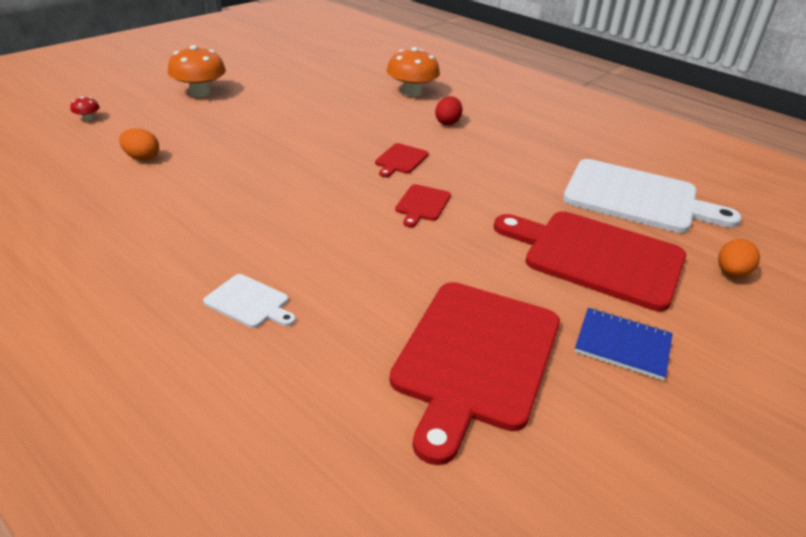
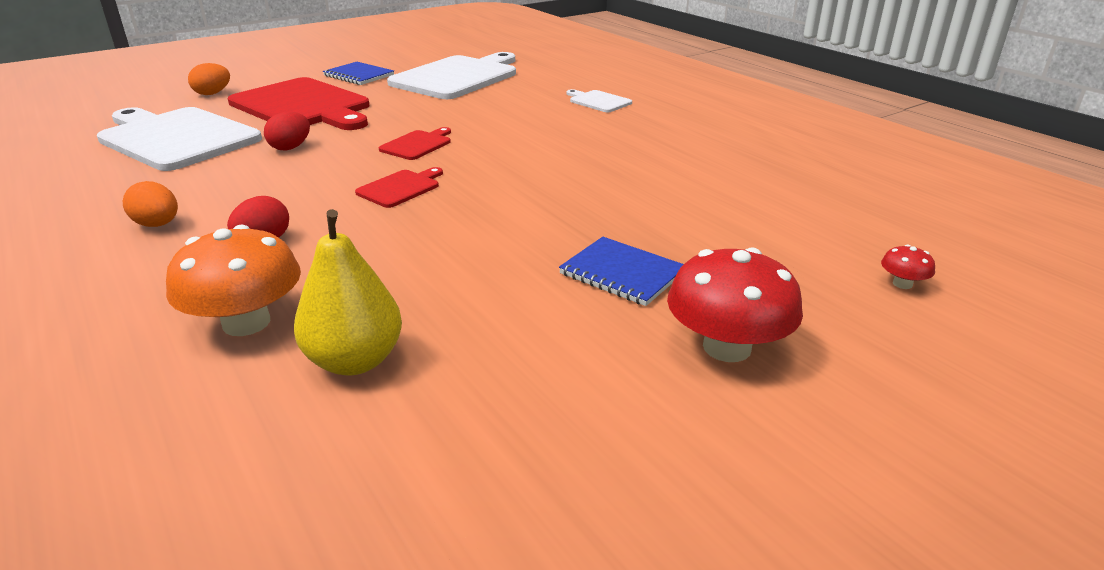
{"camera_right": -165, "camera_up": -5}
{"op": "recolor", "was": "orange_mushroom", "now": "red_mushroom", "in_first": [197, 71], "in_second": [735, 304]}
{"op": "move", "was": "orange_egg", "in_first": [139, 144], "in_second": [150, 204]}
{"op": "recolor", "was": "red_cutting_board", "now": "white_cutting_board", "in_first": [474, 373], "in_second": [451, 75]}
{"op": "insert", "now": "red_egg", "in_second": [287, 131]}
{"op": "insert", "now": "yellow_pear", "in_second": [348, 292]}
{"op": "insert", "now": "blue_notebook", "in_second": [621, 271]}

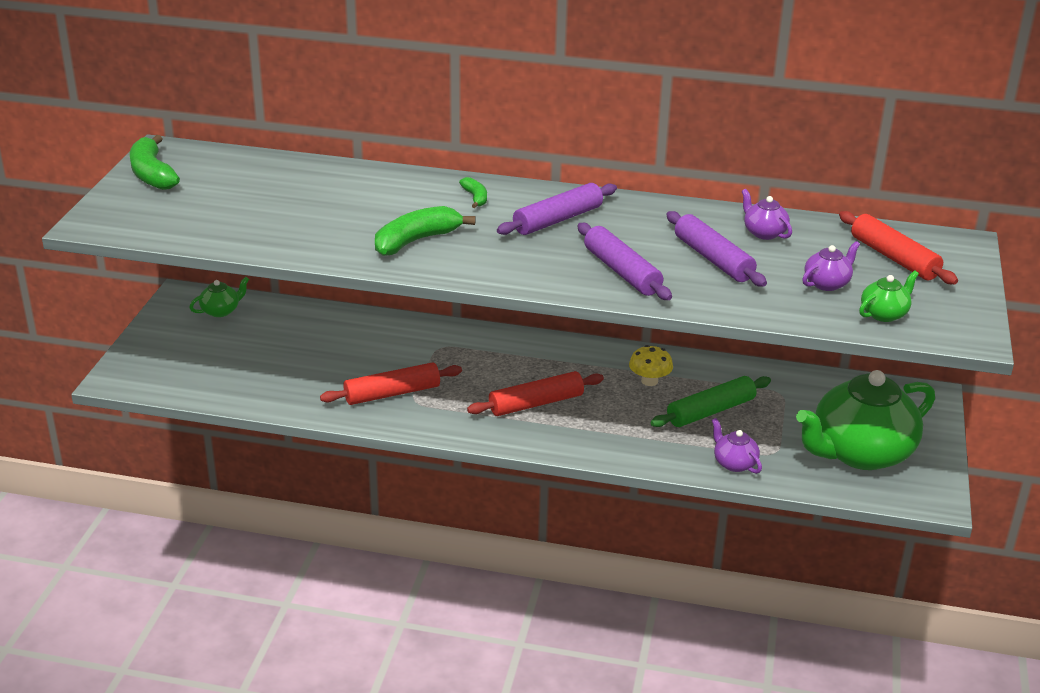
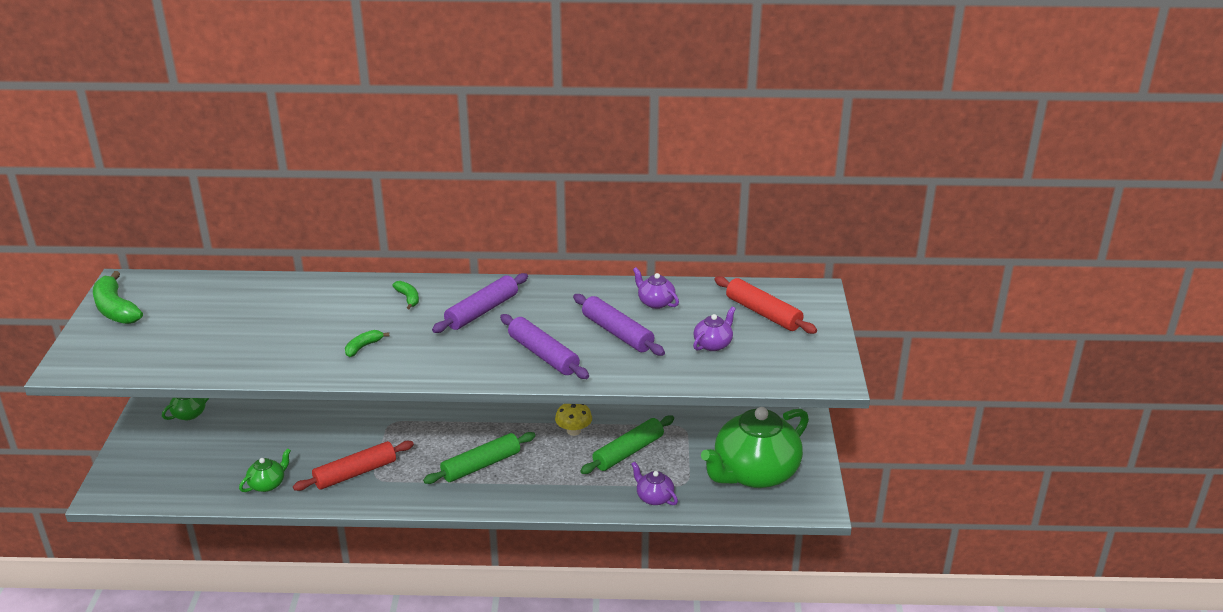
{"camera_right": -10, "camera_up": 0}
{"op": "resize", "was": "green_banana", "in_first": [425, 231], "in_second": [367, 343], "ratio": 0.53}
{"op": "move", "was": "green_teapot", "in_first": [889, 296], "in_second": [265, 470]}
{"op": "recolor", "was": "red_rolling_pin", "now": "green_rolling_pin", "in_first": [535, 393], "in_second": [479, 458]}

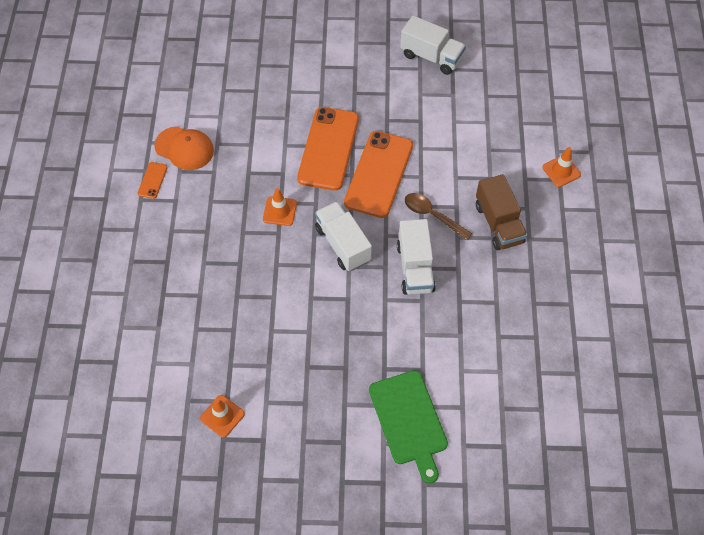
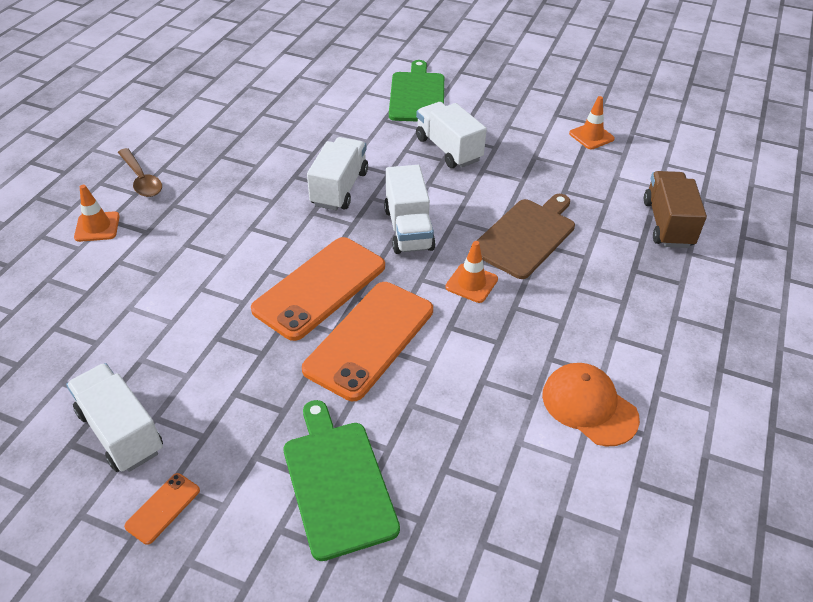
{"camera_right": -160, "camera_up": -15}
{"op": "move", "was": "orange_phone", "in_first": [153, 180], "in_second": [162, 509]}
{"op": "move", "was": "brown_truck", "in_first": [501, 212], "in_second": [675, 209]}
{"op": "move", "was": "brown_spoon", "in_first": [438, 216], "in_second": [140, 172]}
{"op": "insert", "now": "white_truck", "in_second": [451, 135]}
{"op": "insert", "now": "brown_cutting_board", "in_second": [526, 236]}
{"op": "insert", "now": "green_cutting_board", "in_second": [342, 480]}

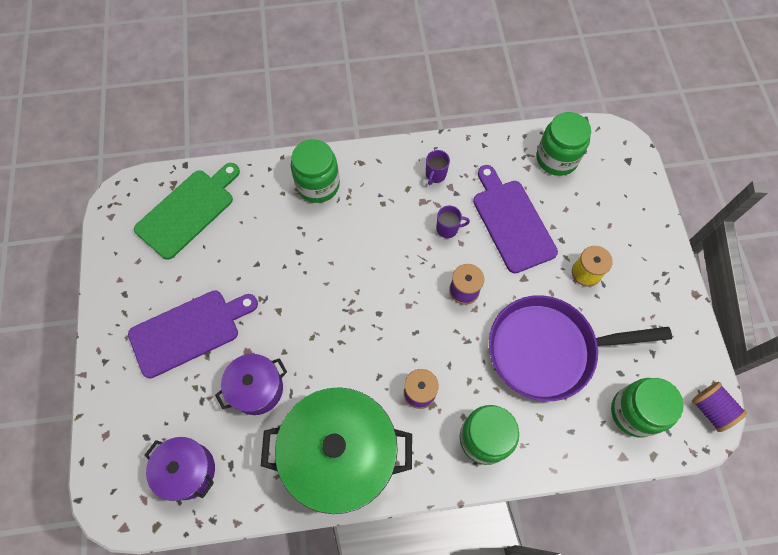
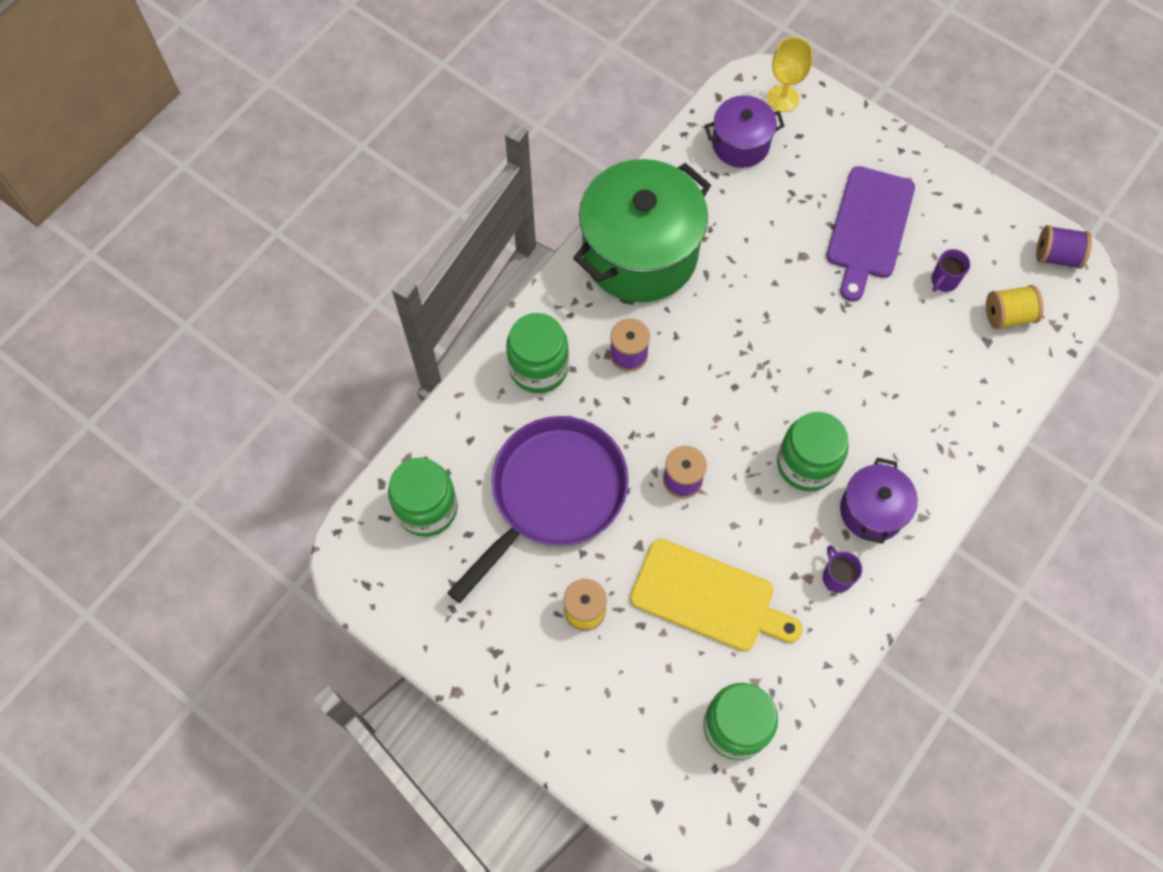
{"camera_right": 135, "camera_up": 0}
{"op": "move", "was": "green_jar", "in_first": [315, 171], "in_second": [813, 451]}
{"op": "replace", "was": "green_cutting_board", "now": "yellow_spool", "in_first": [187, 211], "in_second": [1015, 307]}
{"op": "recolor", "was": "purple_cutting_board", "now": "yellow_cutting_board", "in_first": [515, 219], "in_second": [716, 595]}
{"op": "move", "was": "purple_mug", "in_first": [453, 222], "in_second": [950, 270]}
{"op": "move", "was": "purple_pot", "in_first": [251, 384], "in_second": [879, 500]}
{"op": "move", "was": "purple_spool", "in_first": [719, 407], "in_second": [1064, 247]}
{"op": "insert", "now": "yellow_goblet", "in_second": [790, 74]}

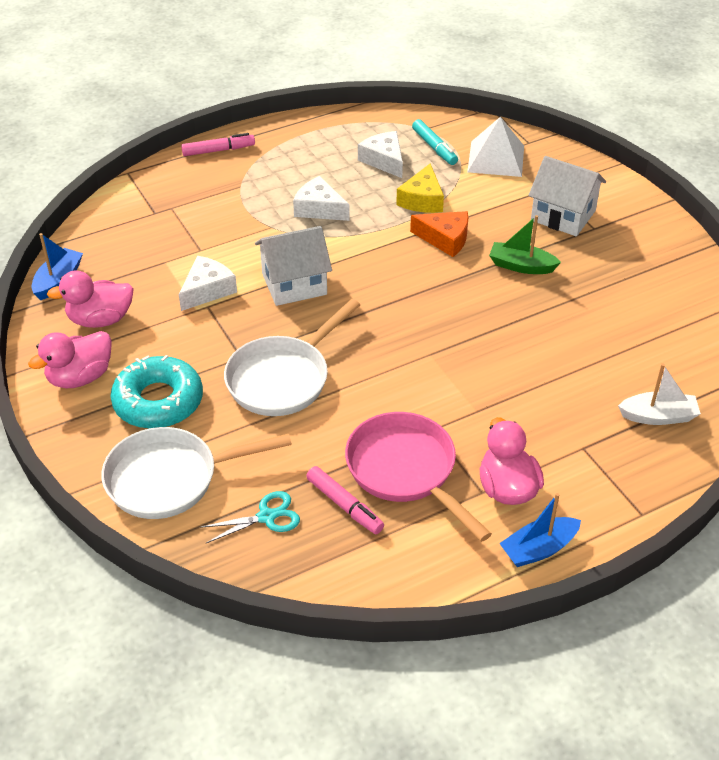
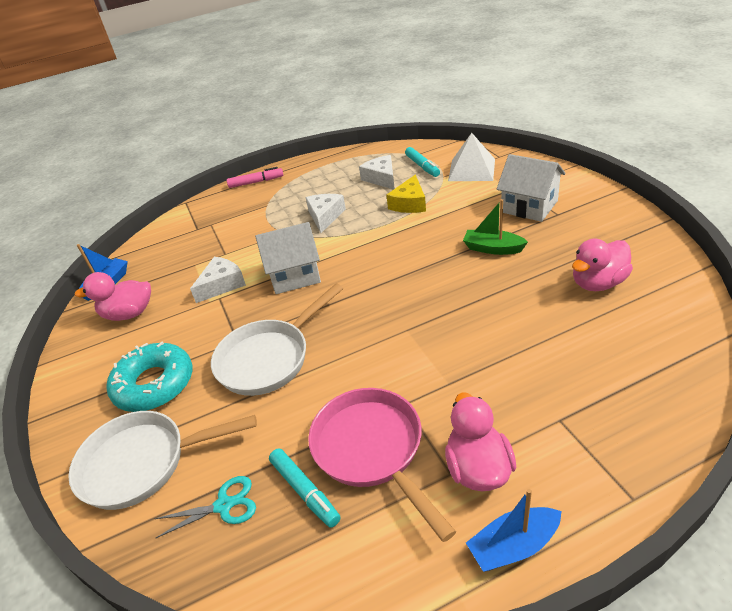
{"camera_right": 10, "camera_up": -5}
{"op": "rotate", "was": "white_cheese", "in_first": [321, 198], "in_second": [325, 213], "clockwise": 60}
{"op": "delete", "was": "orange_cheese", "in_first": [439, 234]}
{"op": "move", "was": "pink_duck", "in_first": [70, 359], "in_second": [602, 265]}
{"op": "delete", "was": "white_boat", "in_first": [659, 394]}
{"op": "recolor", "was": "pink_marker", "now": "turquoise_marker", "in_first": [345, 500], "in_second": [305, 488]}

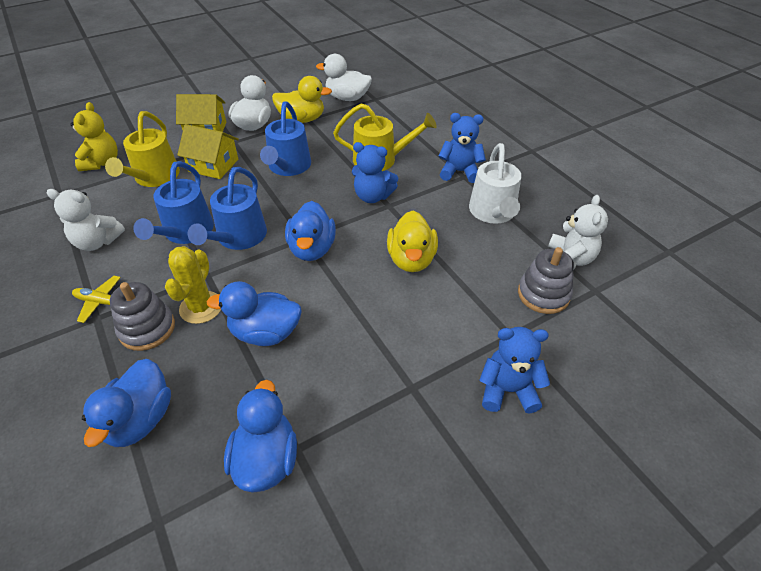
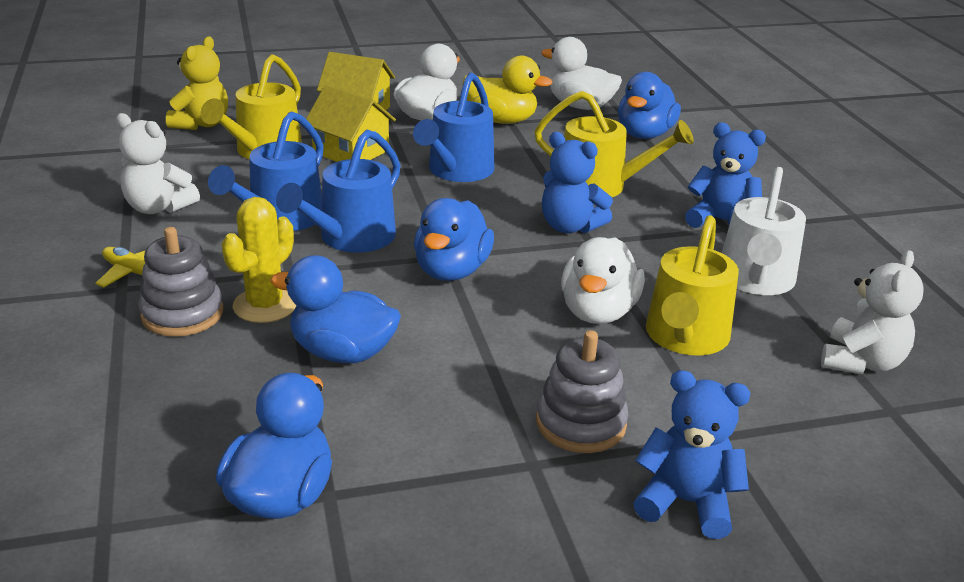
{"camera_right": 15, "camera_up": -15}
{"op": "recolor", "was": "yellow_duck", "now": "white_duck", "in_first": [412, 241], "in_second": [603, 280]}
{"op": "move", "was": "grey_stacking_toy", "in_first": [546, 280], "in_second": [582, 391]}
{"op": "move", "was": "blue_duck", "in_first": [126, 403], "in_second": [649, 105]}
{"op": "insert", "now": "yellow_watering_can", "in_second": [692, 285]}

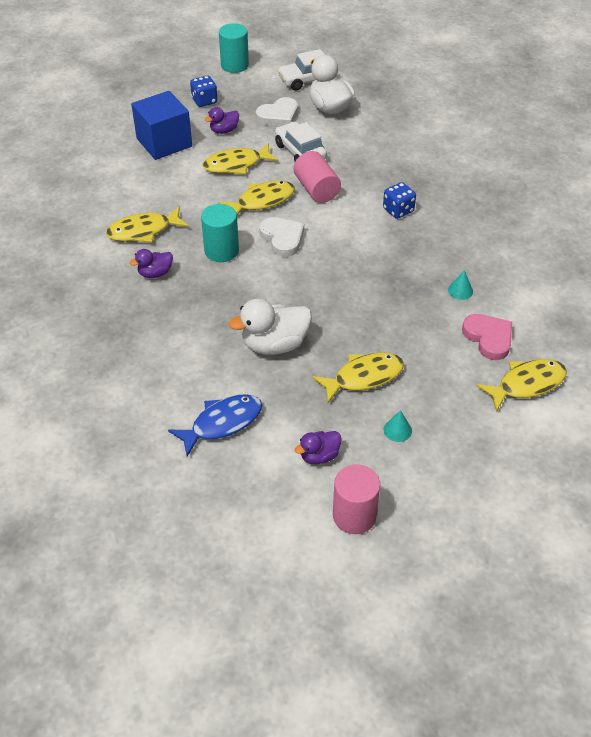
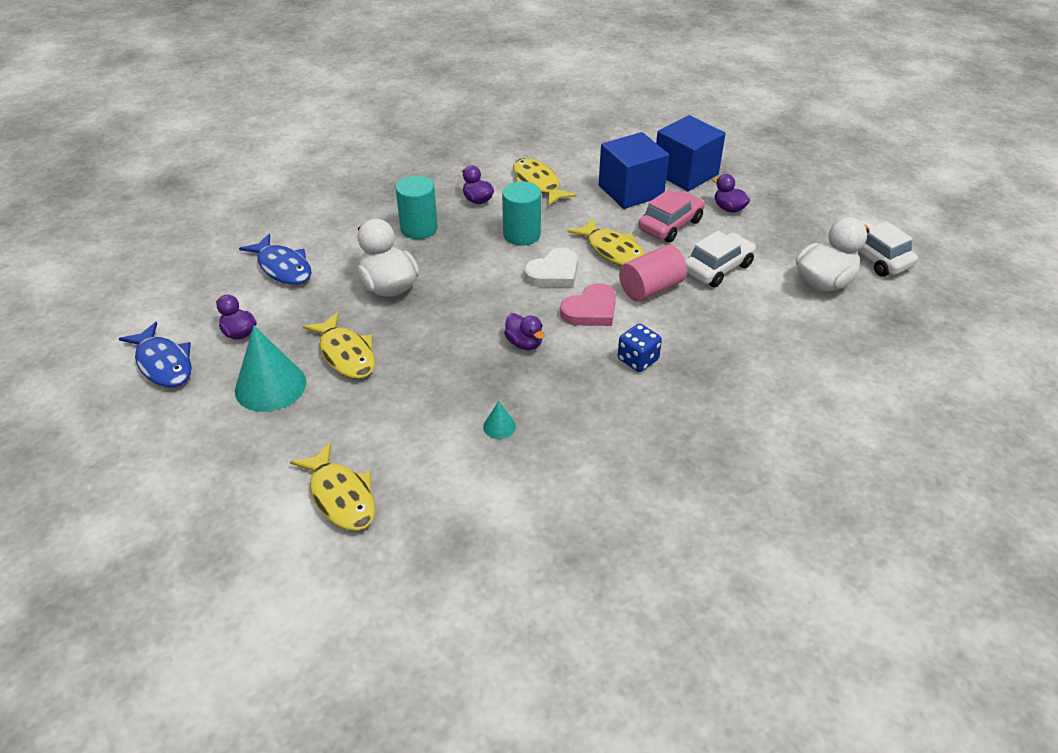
{"camera_right": 80, "camera_up": -5}
{"op": "move", "was": "turquoise_cylinder", "in_first": [234, 48], "in_second": [417, 207]}
{"op": "delete", "was": "blue_dice", "in_first": [204, 91]}
{"op": "delete", "was": "white_heart", "in_first": [277, 111]}
{"op": "replace", "was": "yellow_fish", "now": "pink_car", "in_first": [241, 158], "in_second": [671, 216]}
{"op": "move", "was": "pink_heart", "in_first": [487, 337], "in_second": [588, 304]}
{"op": "resize", "was": "turquoise_cone", "in_first": [398, 426], "in_second": [270, 369], "ratio": 2.24}
{"op": "replace", "was": "pink_cylinder", "now": "blue_fish", "in_first": [356, 499], "in_second": [155, 354]}
{"op": "insert", "now": "blue_cube", "in_second": [634, 170]}
{"op": "insert", "now": "purple_duck", "in_second": [524, 331]}

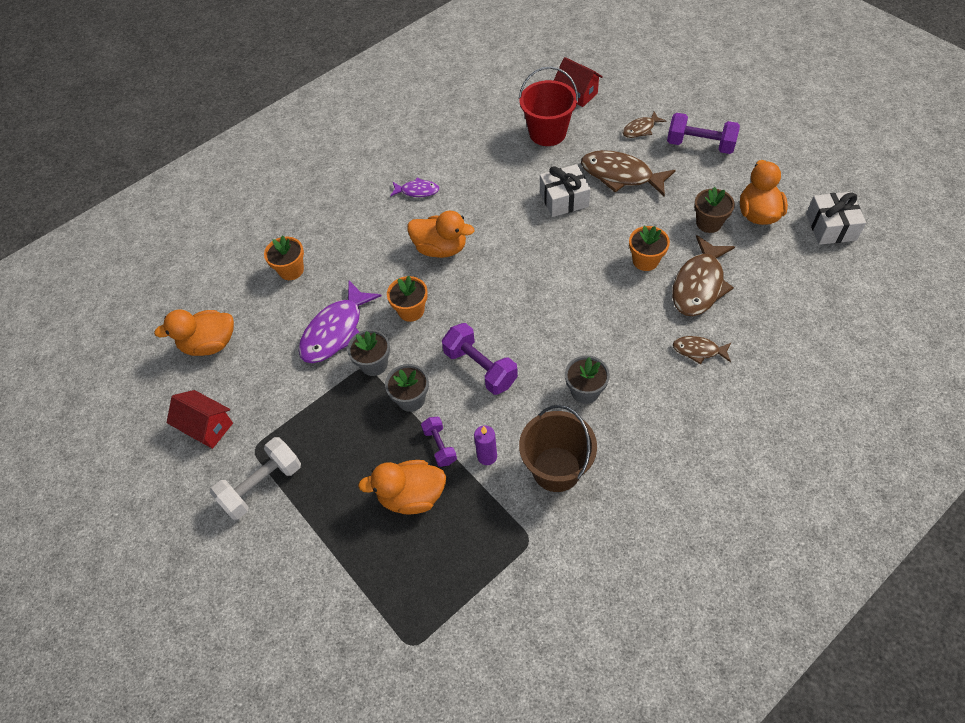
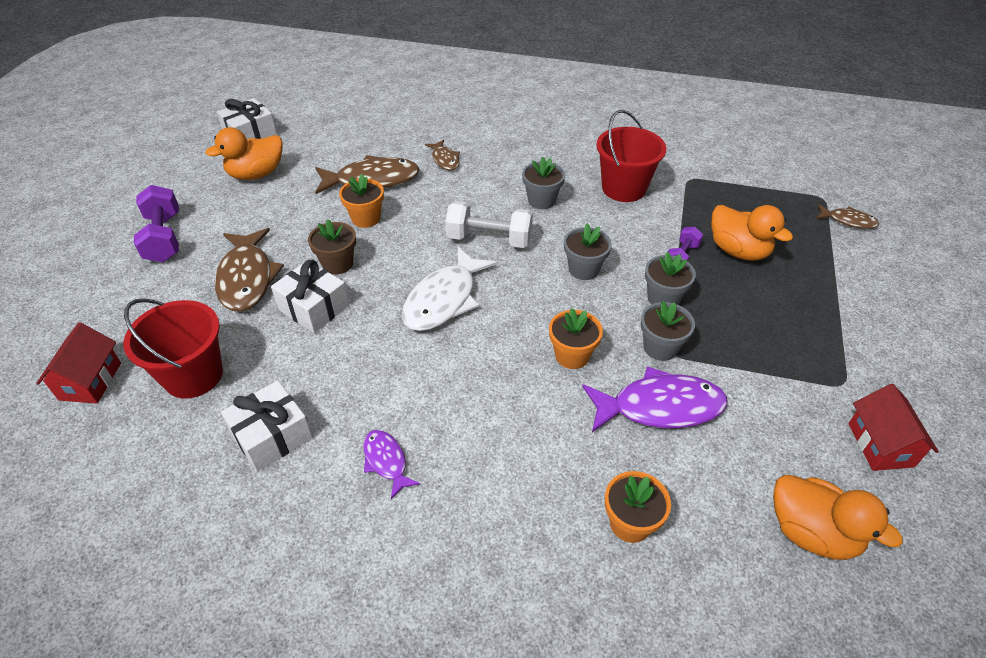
{"camera_right": -130, "camera_up": -10}
{"op": "move", "was": "brown_fish", "in_first": [644, 124], "in_second": [847, 216]}
{"op": "move", "was": "brown_flower_pot", "in_first": [714, 210], "in_second": [332, 247]}
{"op": "delete", "was": "orange_duck", "in_first": [440, 234]}
{"op": "replace", "was": "purple_dumbbell", "now": "grey_flower_pot", "in_first": [480, 359], "in_second": [588, 251]}
{"op": "recolor", "was": "brown_bucket", "now": "red_bucket", "in_first": [558, 448], "in_second": [631, 156]}
{"op": "delete", "was": "purple_candle", "in_first": [485, 445]}
{"op": "move", "was": "white_dumbbell", "in_first": [255, 478], "in_second": [489, 224]}
{"op": "insert", "now": "white_fish", "in_second": [449, 289]}
{"op": "insert", "now": "white_gift", "in_second": [267, 426]}

